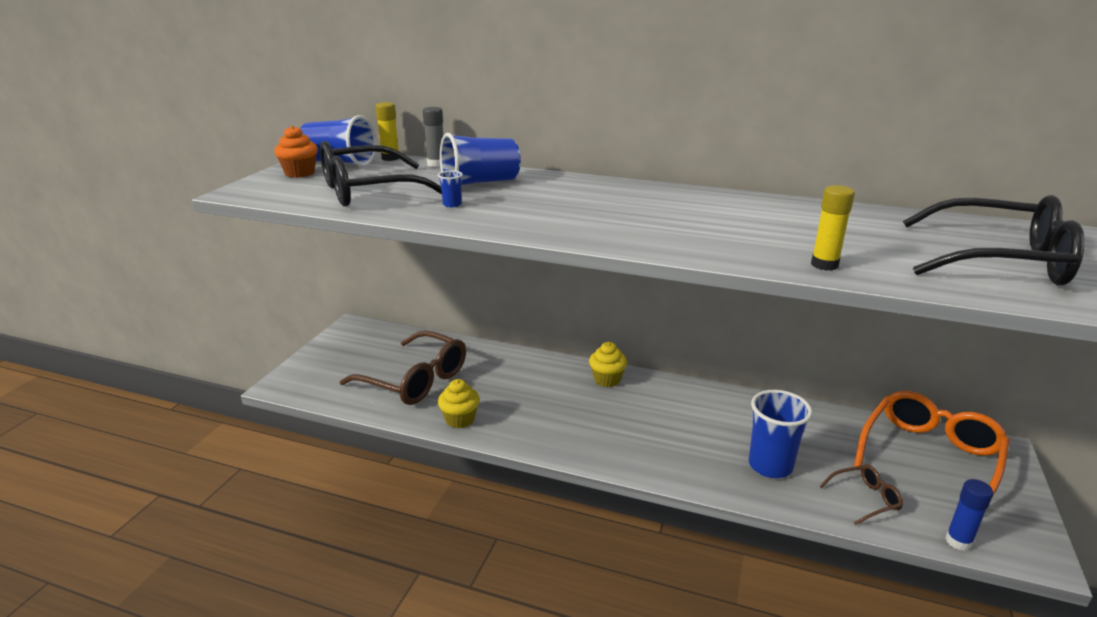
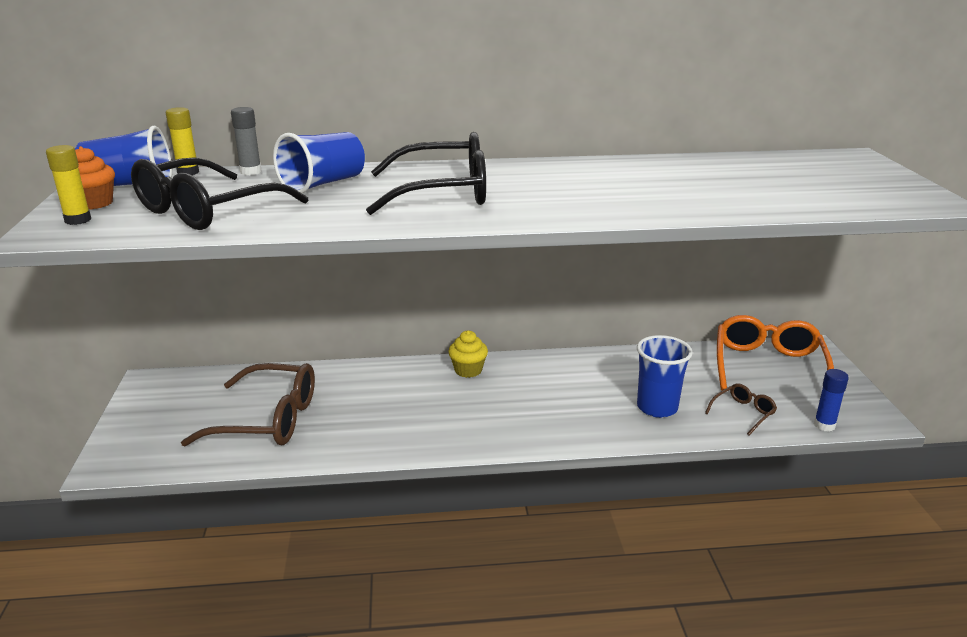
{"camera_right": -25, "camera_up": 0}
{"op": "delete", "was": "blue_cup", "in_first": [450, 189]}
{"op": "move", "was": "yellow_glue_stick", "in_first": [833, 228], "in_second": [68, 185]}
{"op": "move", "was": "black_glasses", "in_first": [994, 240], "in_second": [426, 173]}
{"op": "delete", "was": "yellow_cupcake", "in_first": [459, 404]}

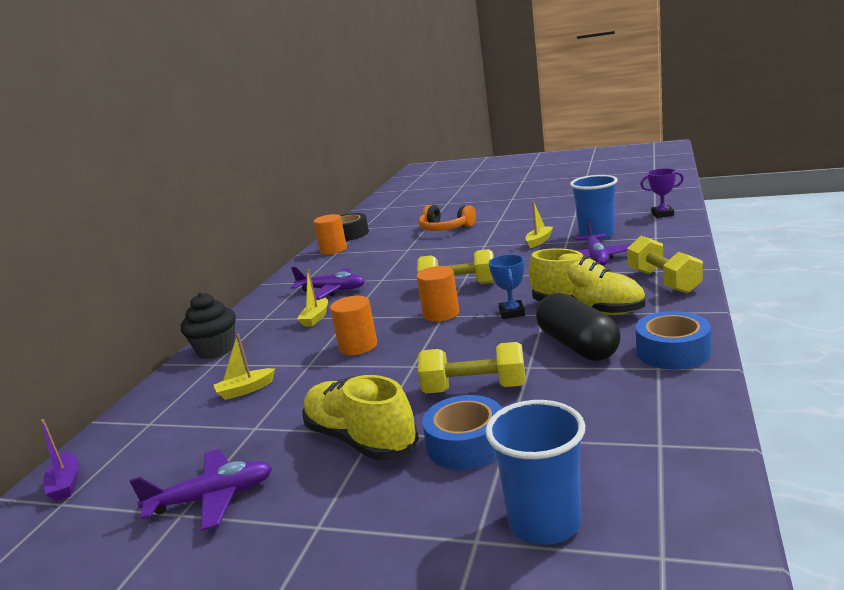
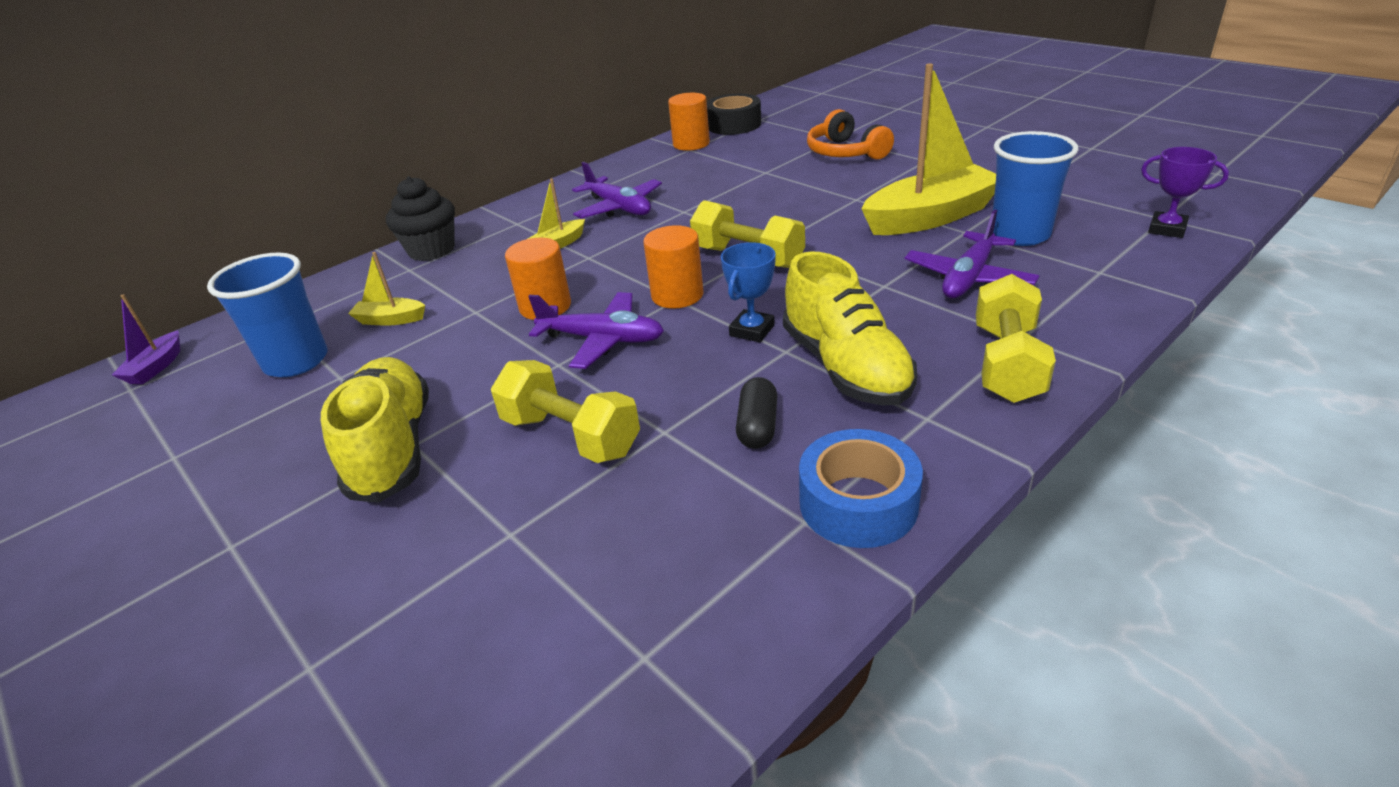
{"camera_right": 30, "camera_up": 15}
{"op": "resize", "was": "yellow_boat", "in_first": [539, 224], "in_second": [929, 149], "ratio": 2.2}
{"op": "resize", "was": "black_capsule", "in_first": [578, 327], "in_second": [756, 413], "ratio": 0.53}
{"op": "delete", "was": "blue_tape", "in_first": [462, 432]}
{"op": "move", "was": "blue_cup", "in_first": [535, 472], "in_second": [267, 315]}
{"op": "move", "was": "purple_plane", "in_first": [201, 490], "in_second": [596, 330]}

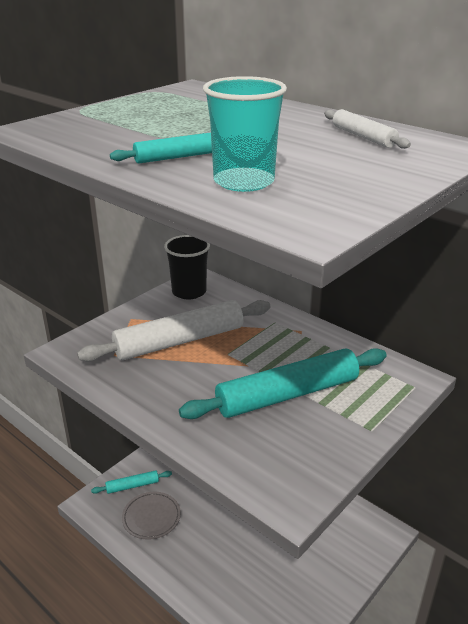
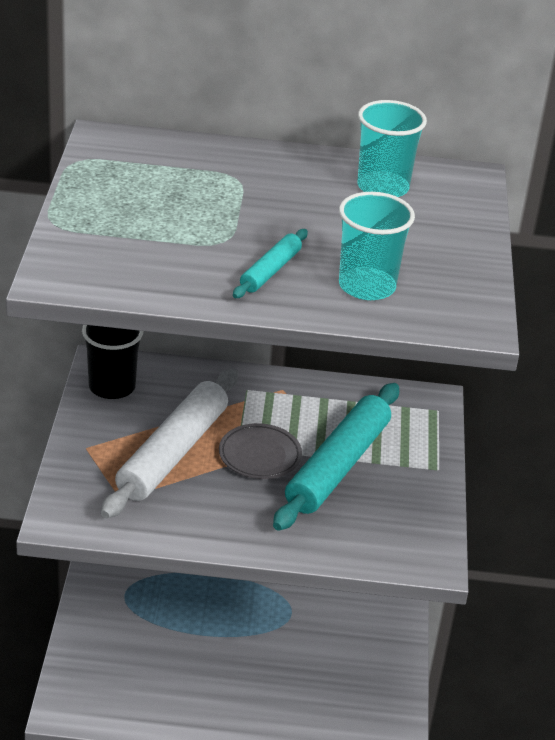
{"camera_right": -40, "camera_up": 5}
{"op": "replace", "was": "white_rolling_pin", "now": "turquoise_cup", "in_first": [367, 129], "in_second": [392, 148]}
{"op": "delete", "was": "turquoise_rolling_pin", "in_first": [131, 482]}
{"op": "move", "was": "grey_plate", "in_first": [151, 516], "in_second": [260, 451]}

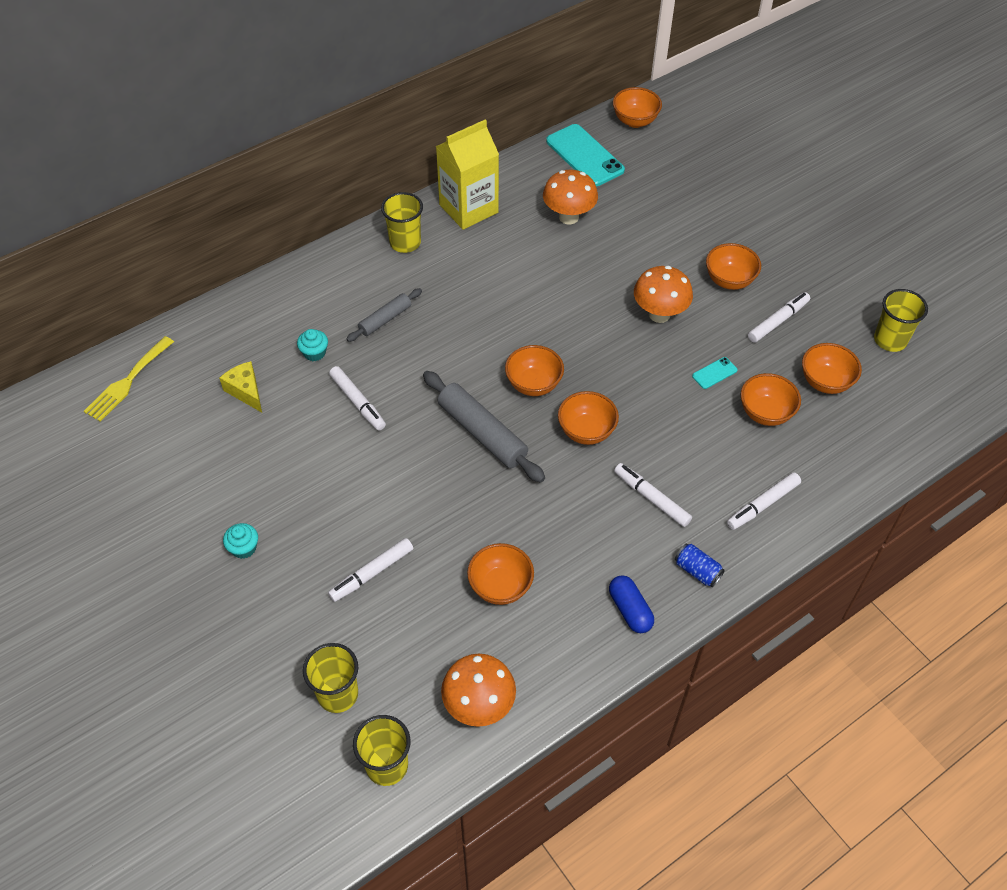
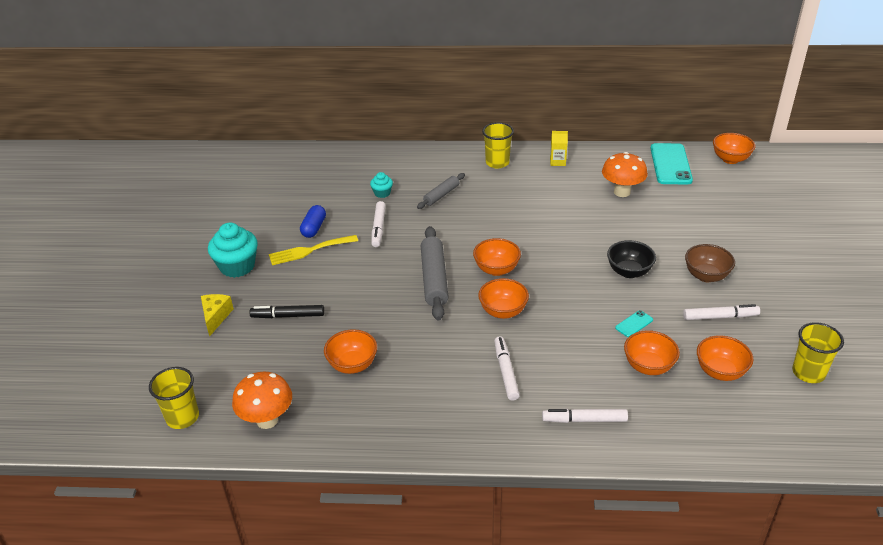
{"camera_right": 40, "camera_up": -15}
{"op": "resize", "was": "yellow_carton", "in_first": [467, 174], "in_second": [559, 148], "ratio": 0.45}
{"op": "recolor", "was": "orange_bowl", "now": "brown_bowl", "in_first": [733, 266], "in_second": [710, 263]}
{"op": "replace", "was": "orange_mushroom", "now": "black_bowl", "in_first": [663, 294], "in_second": [631, 259]}
{"op": "rotate", "was": "grey_rolling_pin", "in_first": [384, 315], "in_second": [441, 191], "clockwise": -45}
{"op": "move", "was": "yellow_fork", "in_first": [129, 379], "in_second": [313, 250]}
{"op": "rotate", "was": "turquoise_phone", "in_first": [715, 373], "in_second": [634, 323], "clockwise": -45}
{"op": "move", "was": "yellow_cheese", "in_first": [240, 387], "in_second": [217, 315]}
{"op": "resize", "was": "turquoise_cupcake", "in_first": [240, 541], "in_second": [233, 250], "ratio": 1.95}
{"op": "recolor", "was": "white_marker", "now": "black_marker", "in_first": [370, 570], "in_second": [286, 311]}
{"op": "delete", "was": "blue_can", "in_first": [700, 565]}
{"op": "move", "was": "blue_capsule", "in_first": [631, 604], "in_second": [313, 221]}
{"op": "delete", "was": "yellow_cup", "in_first": [330, 678]}

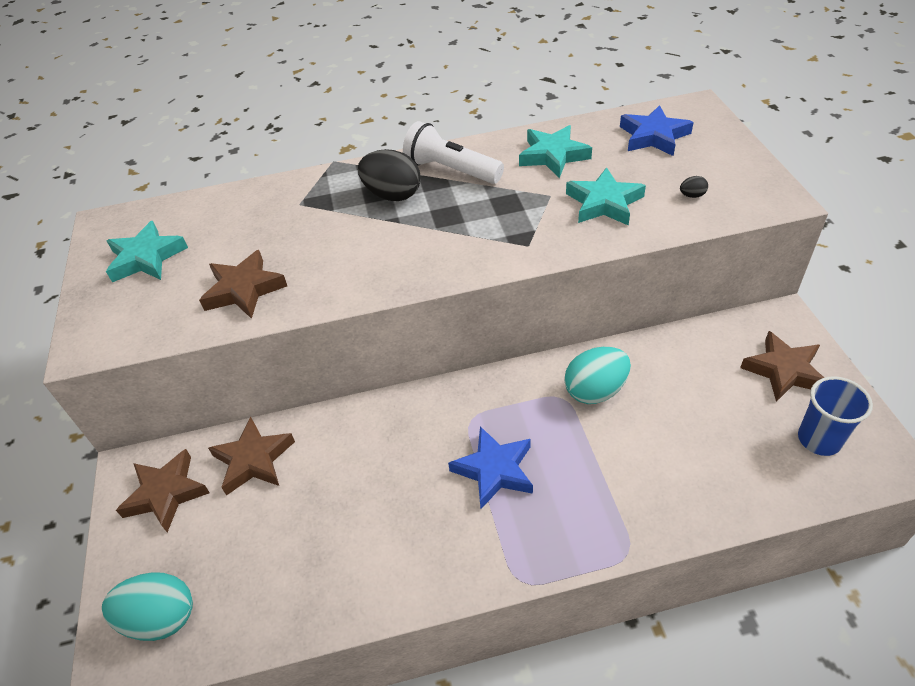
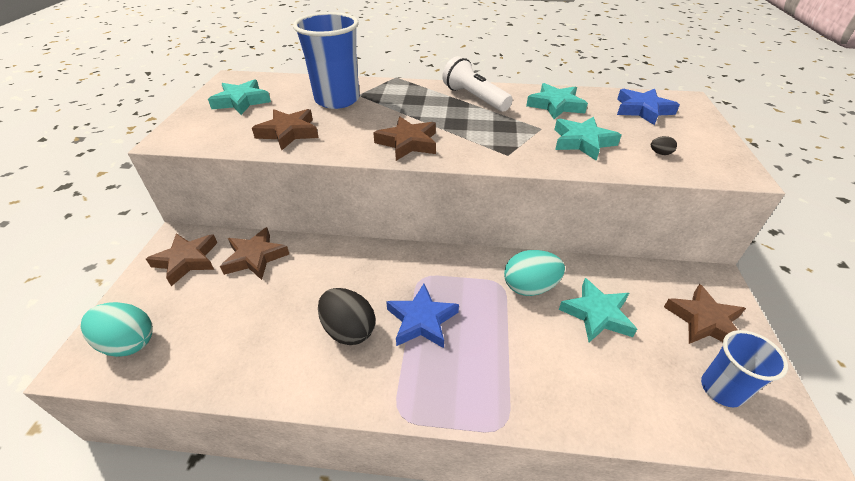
{"camera_right": 15, "camera_up": -5}
{"op": "move", "was": "black_egg", "in_first": [389, 175], "in_second": [346, 316]}
{"op": "insert", "now": "blue_cup", "in_second": [326, 60]}
{"op": "insert", "now": "brown_star", "in_second": [404, 139]}
{"op": "insert", "now": "turquoise_star", "in_second": [598, 310]}

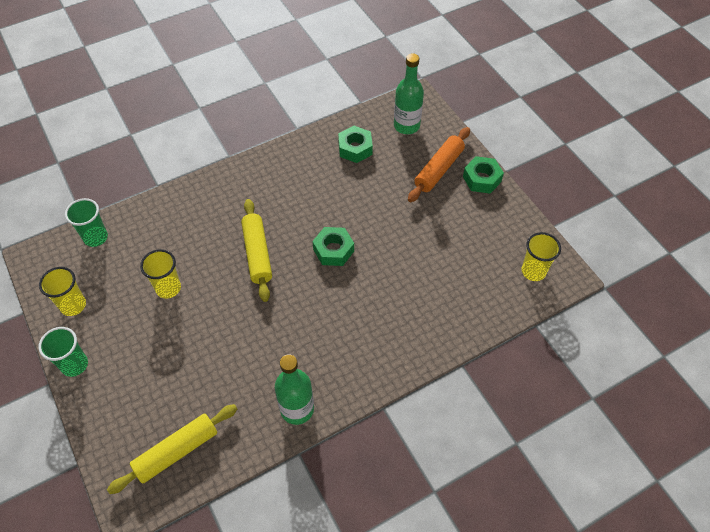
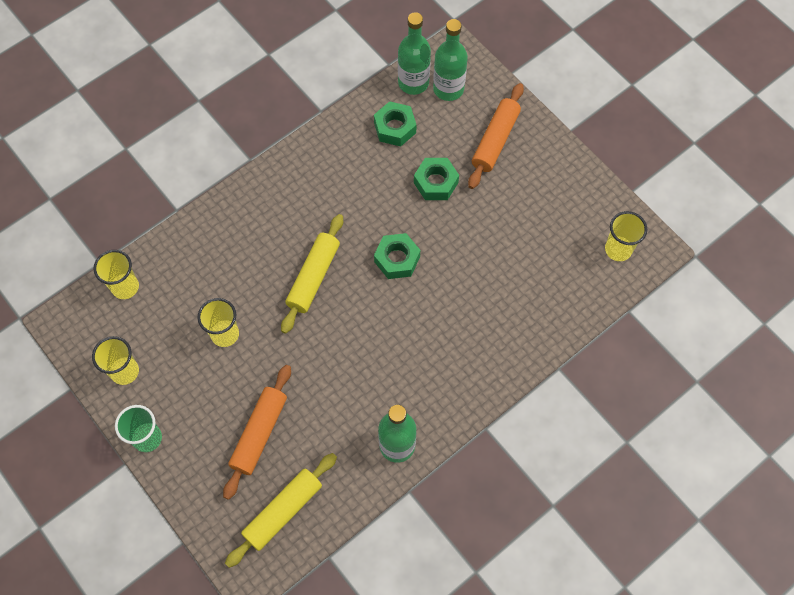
{"camera_right": -10, "camera_up": 10}
{"op": "move", "was": "green_nut", "in_first": [483, 175], "in_second": [436, 179]}
{"op": "recolor", "was": "green_cup", "now": "yellow_cup", "in_first": [86, 222], "in_second": [116, 274]}
{"op": "rotate", "was": "yellow_rolling_pin", "in_first": [256, 250], "in_second": [312, 274], "clockwise": 45}
{"op": "insert", "now": "green_bottle", "in_second": [414, 53]}
{"op": "insert", "now": "orange_rolling_pin", "in_second": [257, 432]}

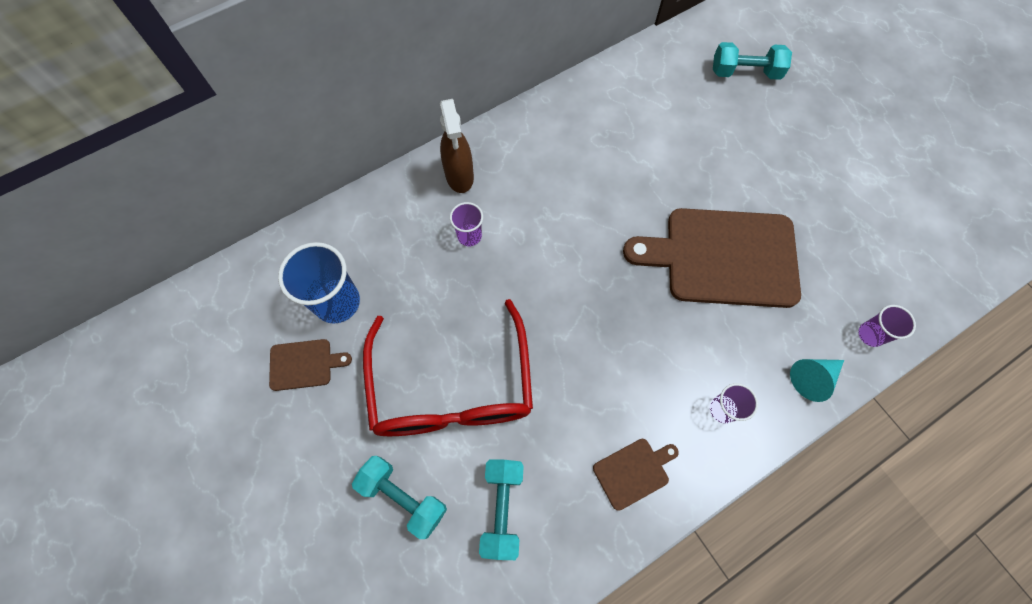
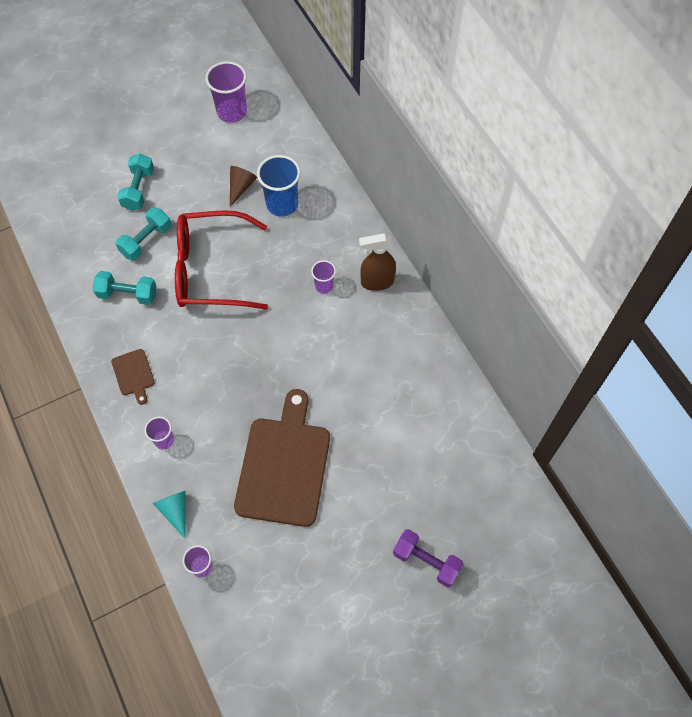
{"camera_right": 95, "camera_up": -5}
{"op": "move", "was": "turquoise_dumbbell", "in_first": [752, 61], "in_second": [135, 182]}
{"op": "replace", "was": "brown_cutting_board", "now": "brown_cone", "in_first": [310, 365], "in_second": [243, 186]}
{"op": "insert", "now": "purple_cup", "in_second": [226, 92]}
{"op": "insert", "now": "purple_dumbbell", "in_second": [428, 558]}

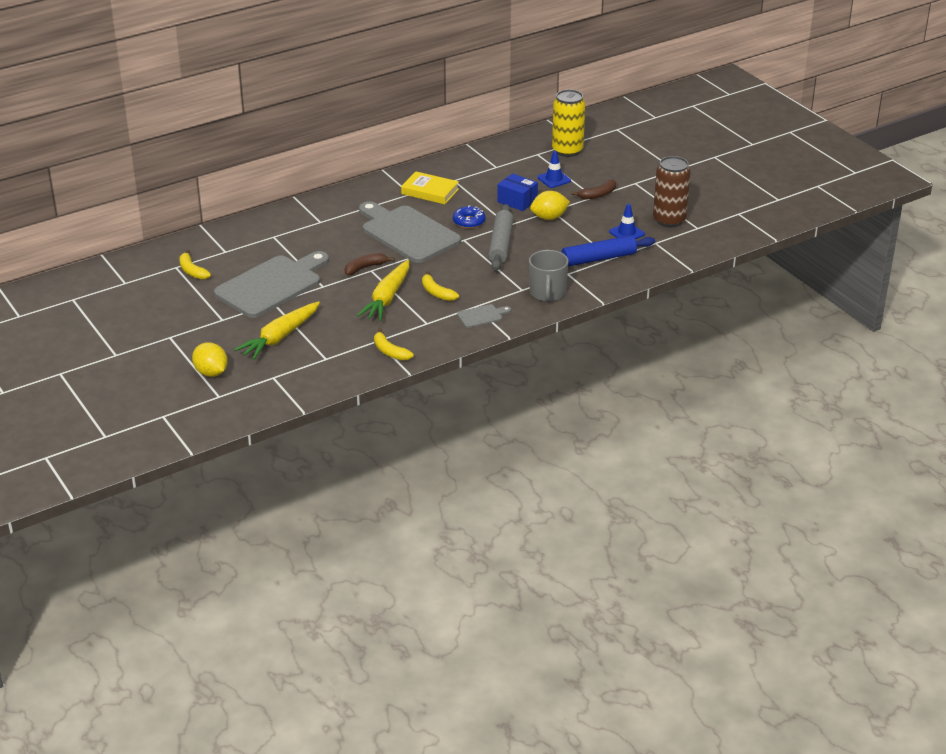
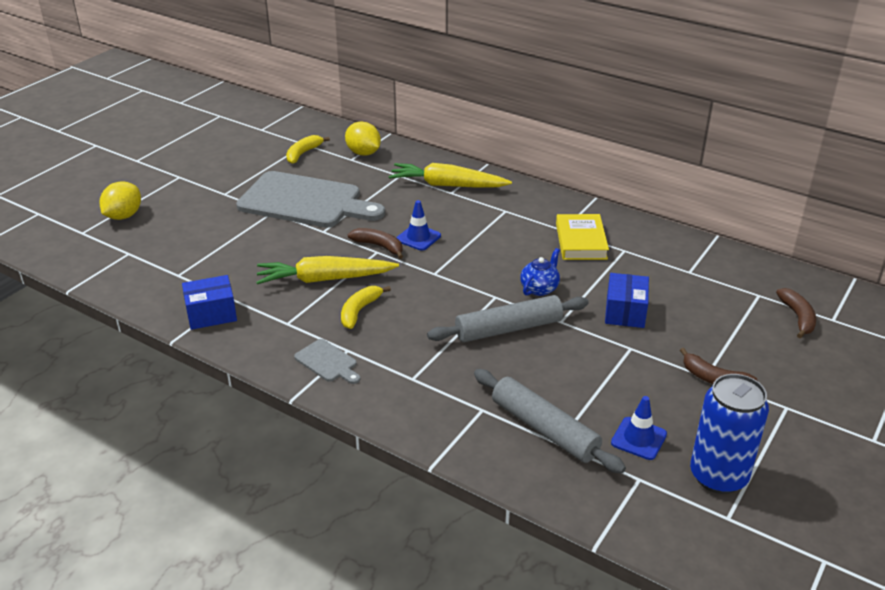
{"camera_right": 65, "camera_up": 0}
{"op": "replace", "was": "yellow_can", "now": "brown_banana", "in_first": [568, 123], "in_second": [796, 313]}
{"op": "move", "was": "blue_traffic_cone", "in_first": [554, 169], "in_second": [418, 225]}
{"op": "recolor", "was": "brown_can", "now": "blue_can", "in_first": [672, 191], "in_second": [729, 434]}
{"op": "move", "was": "yellow_lemon", "in_first": [550, 205], "in_second": [363, 139]}
{"op": "delete", "was": "grey_cutting_board", "in_first": [410, 232]}
{"op": "replace", "was": "blue_donut", "now": "blue_teapot", "in_first": [469, 217], "in_second": [540, 272]}
{"op": "recolor", "was": "blue_rolling_pin", "now": "grey_rolling_pin", "in_first": [608, 250], "in_second": [550, 421]}
{"op": "delete", "was": "grey_mug", "in_first": [549, 276]}
{"op": "move", "was": "yellow_carrot", "in_first": [277, 330], "in_second": [450, 175]}
{"op": "replace", "was": "yellow_banana", "now": "blue_box", "in_first": [394, 344], "in_second": [209, 302]}

